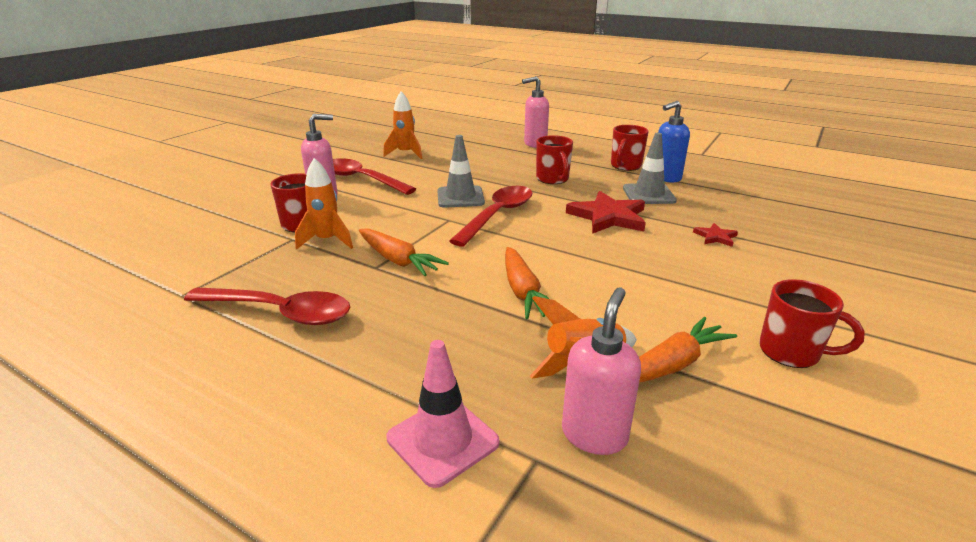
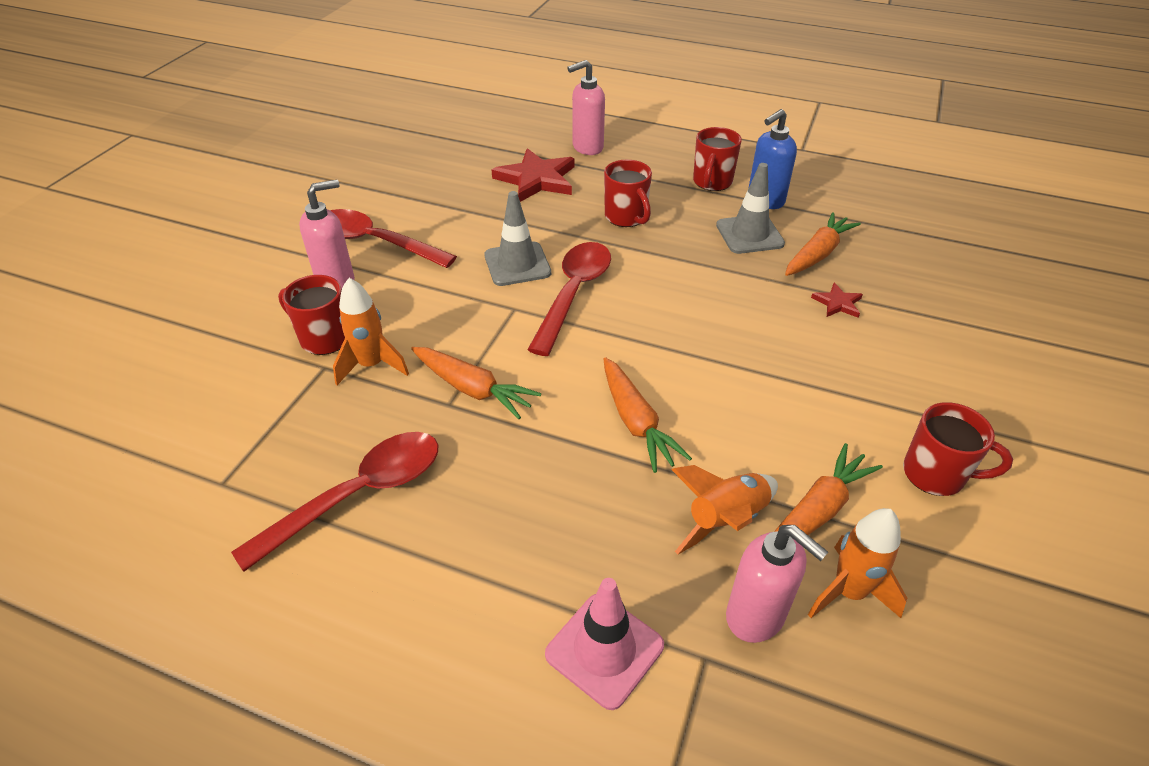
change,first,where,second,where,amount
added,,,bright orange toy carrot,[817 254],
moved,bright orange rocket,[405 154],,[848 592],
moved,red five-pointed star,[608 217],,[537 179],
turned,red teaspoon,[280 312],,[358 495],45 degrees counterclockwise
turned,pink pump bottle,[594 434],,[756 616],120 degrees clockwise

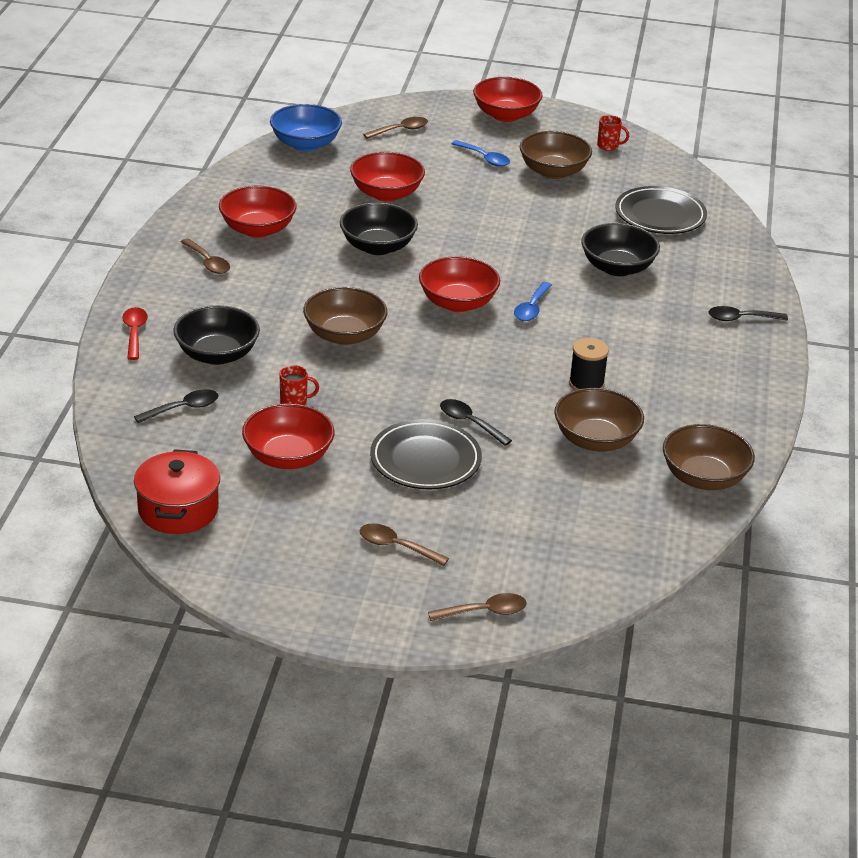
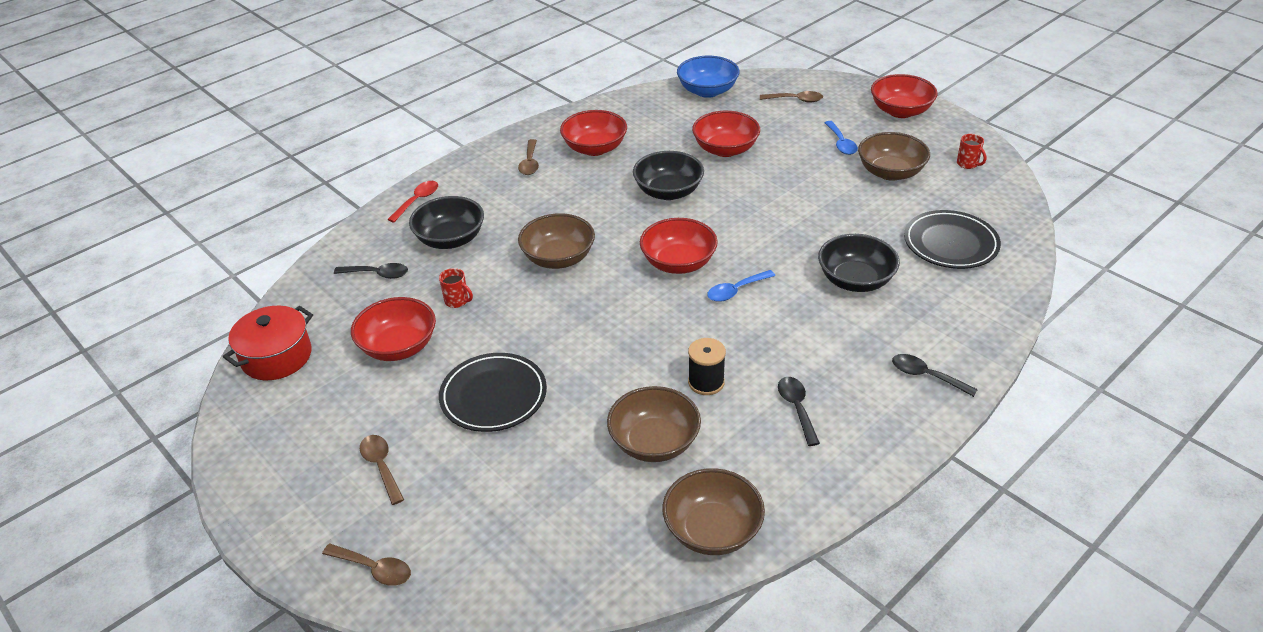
change,first,where,second,where,amount
moved,black teaspoon,[469 423],,[796 408],

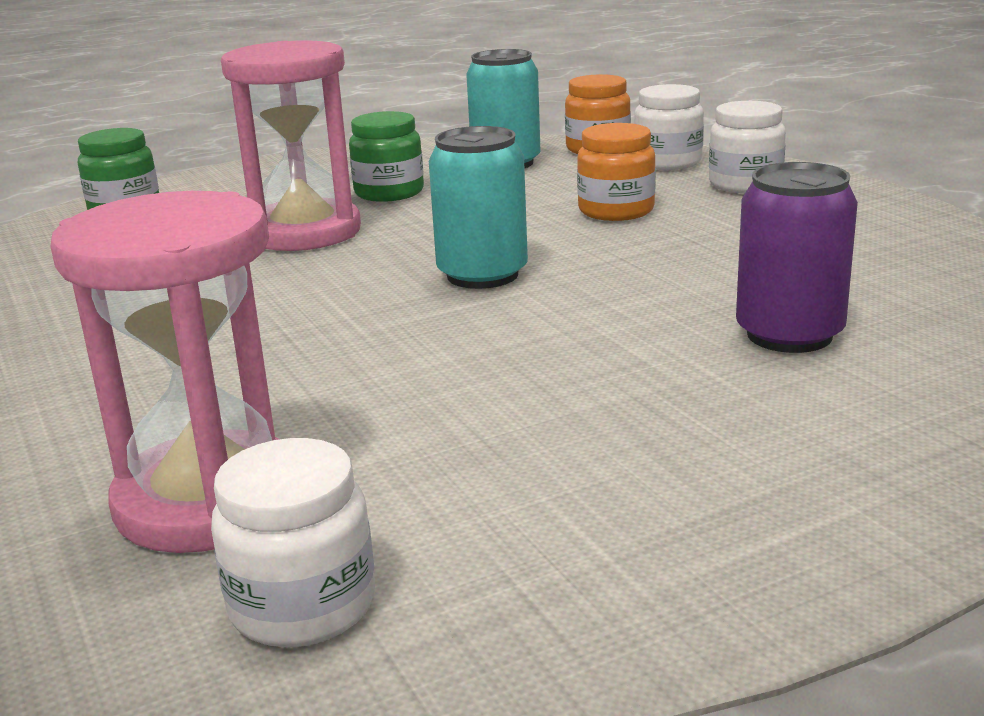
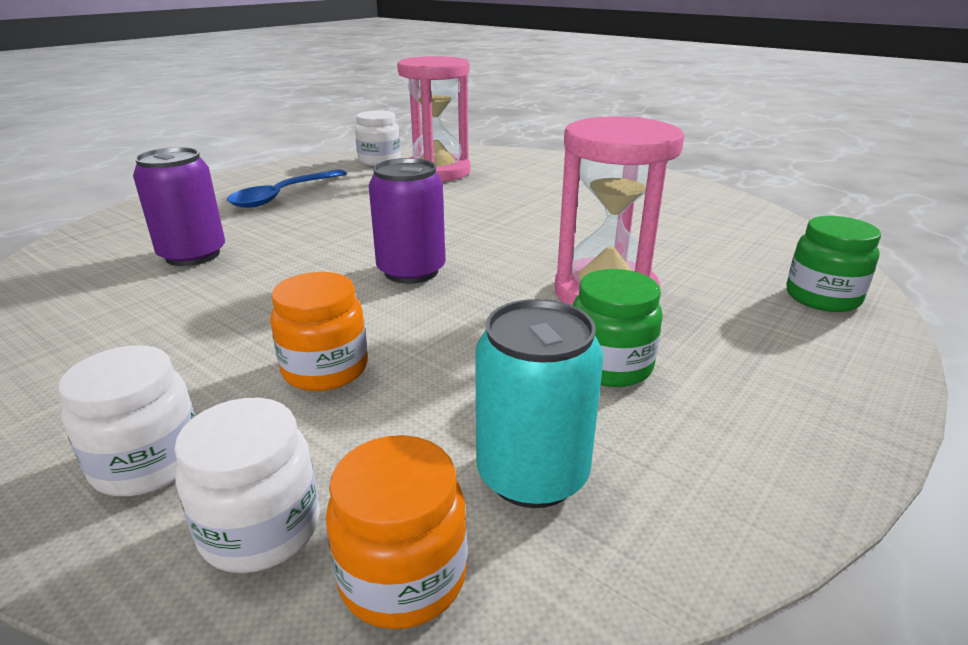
change,first,where,second,where,amount
added,,,royal blue teaspoon,[283 196],
recoloured,turquoise can,[482 275],royal purple can,[411 271],

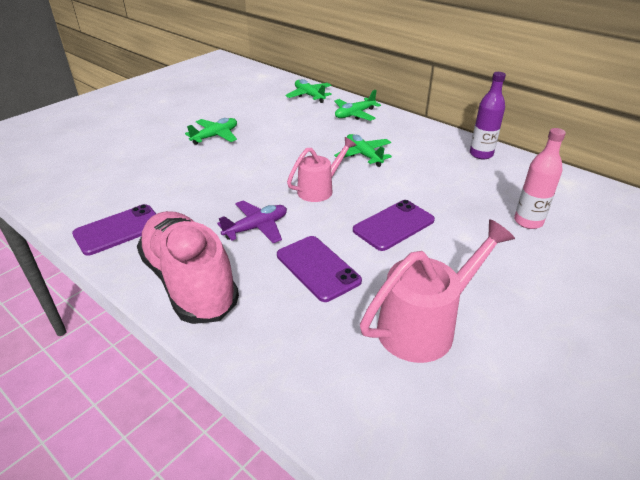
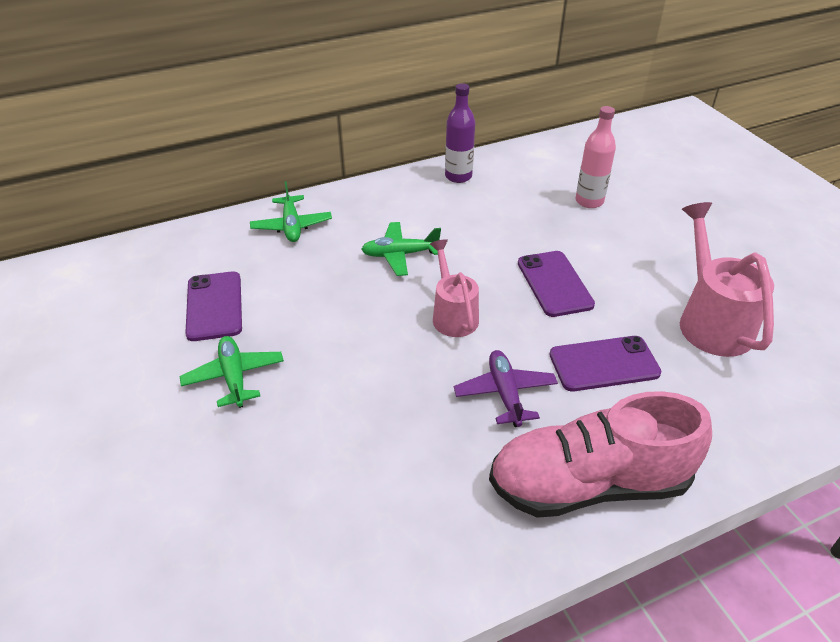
change,first,where,second,where,amount
removed,green aeroplane,[309 96],,,
moved,royal purple smartphone,[119 230],,[214 306],

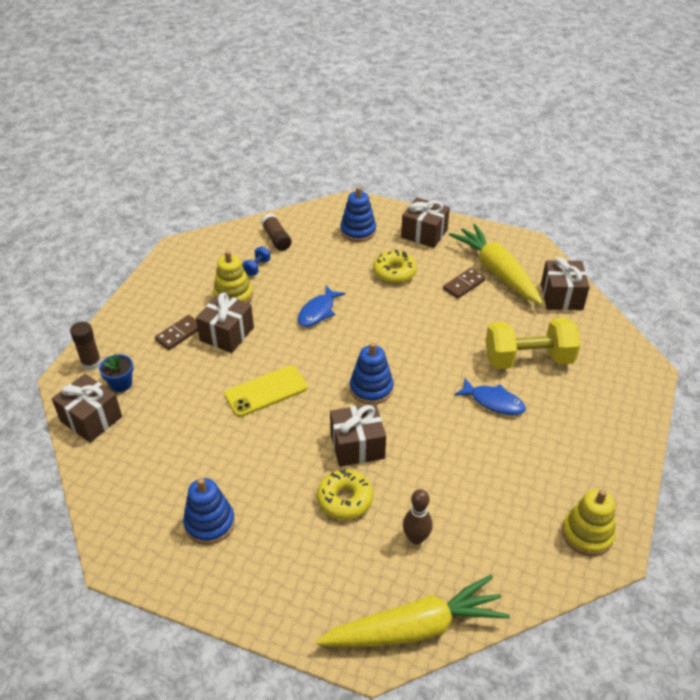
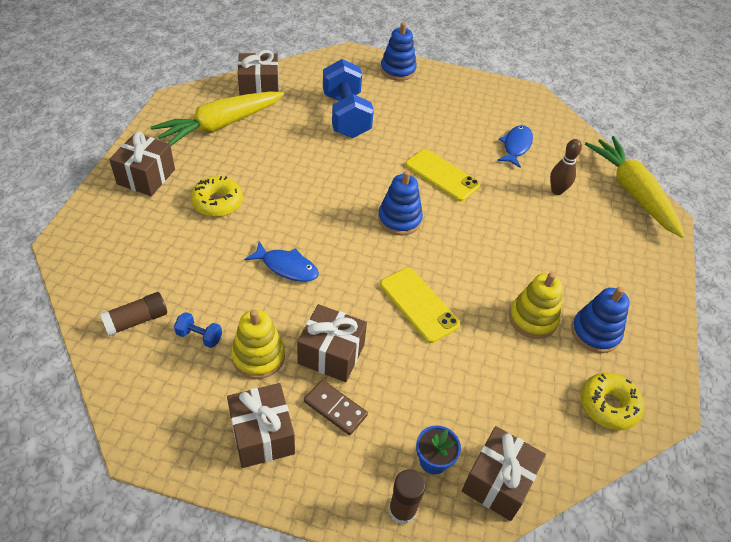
change,first,where,second,where,amount
removed,brown domino,[464 285],,,
added,,,yellow smartphone,[442 175],
moved,yellow donut,[345 499],,[608 405],
moved,brown present,[357 446],,[262 435],
moved,royal blue stacking rings,[358 231],,[398 70],
moved,royal blue fish,[493 402],,[516 146],
moved,yellow stacking rings,[587 534],,[532 319],
recoloured,yellow free weight,[528 359],royal blue free weight,[346 116],

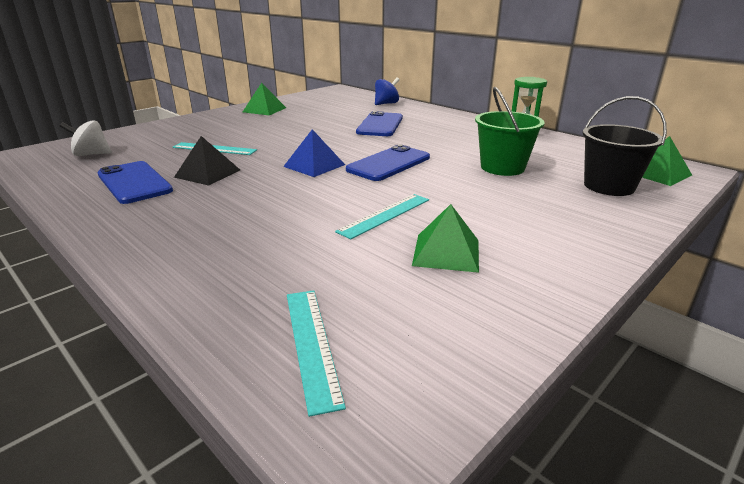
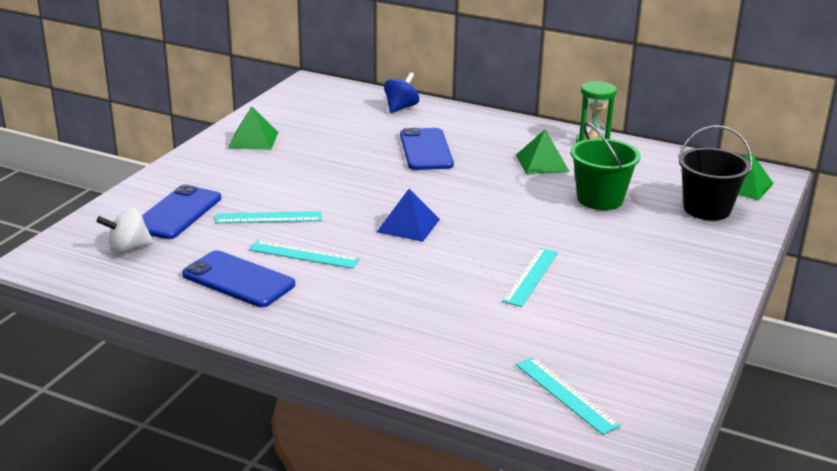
change,first,where,second,where,amount
moved,royal blue smartphone,[389 164],,[177 213],
moved,green pyramid shape,[446 252],,[542 163],
replaced,black pyramid shape,[207 173],turquoise measuring stick,[304 254],

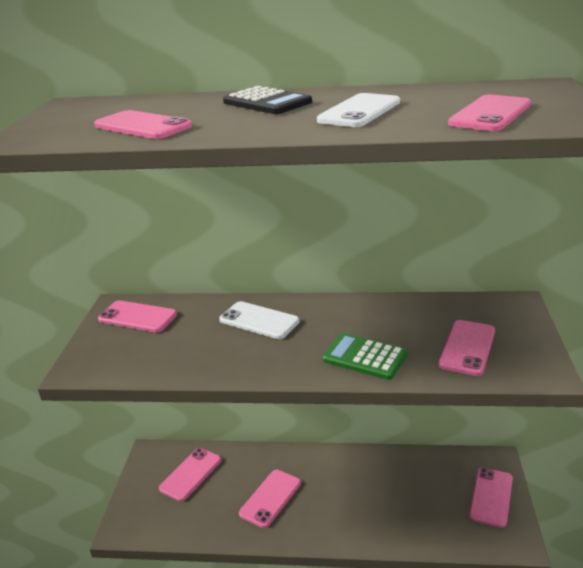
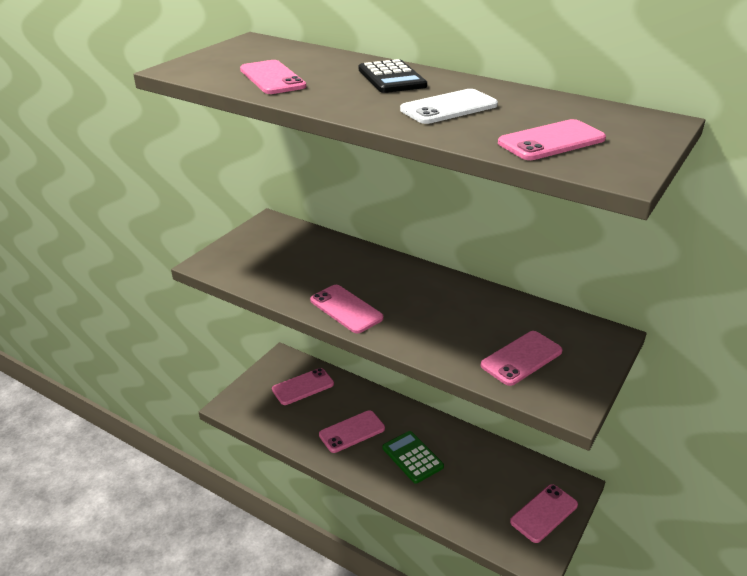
change,first,where,second,where,amount
removed,snow-white smartphone,[259 321],,,
moved,pink smartphone,[137 317],,[346 309],
moved,green adding machine,[364 357],,[412 457],

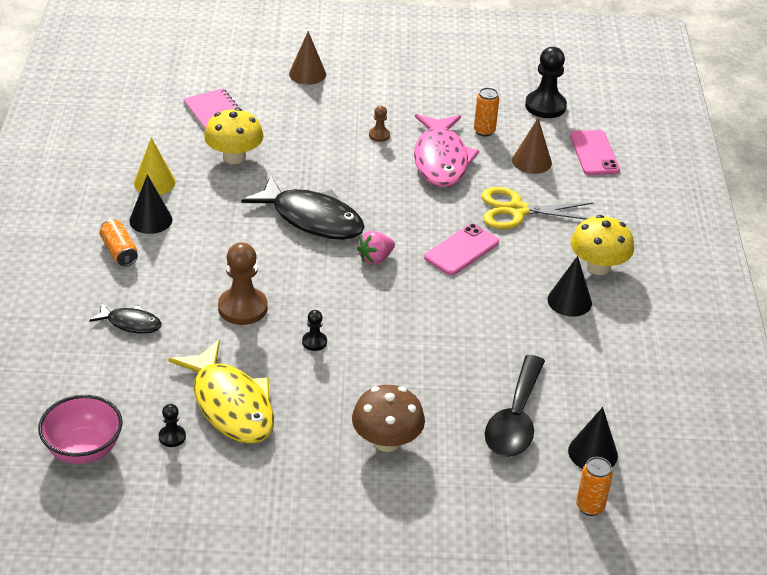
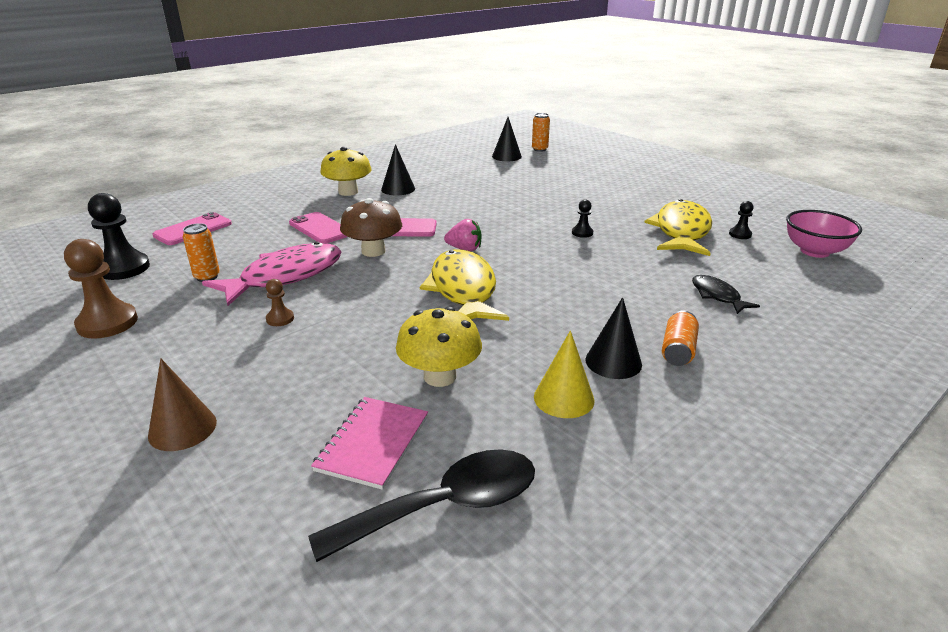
change,first,where,second,where,amount
removed,brown solid cone,[532 161],,,
moved,brown chess pawn,[242 308],,[107 323],
moved,brown fungus,[386 441],,[373 251],
moved,black teaspoon,[515 419],,[445 506],
replaced,yellow pair of scissors,[517 210],pink smartphone,[320 228],
recoloured,black fish,[312 219],yellow fish,[463 290],

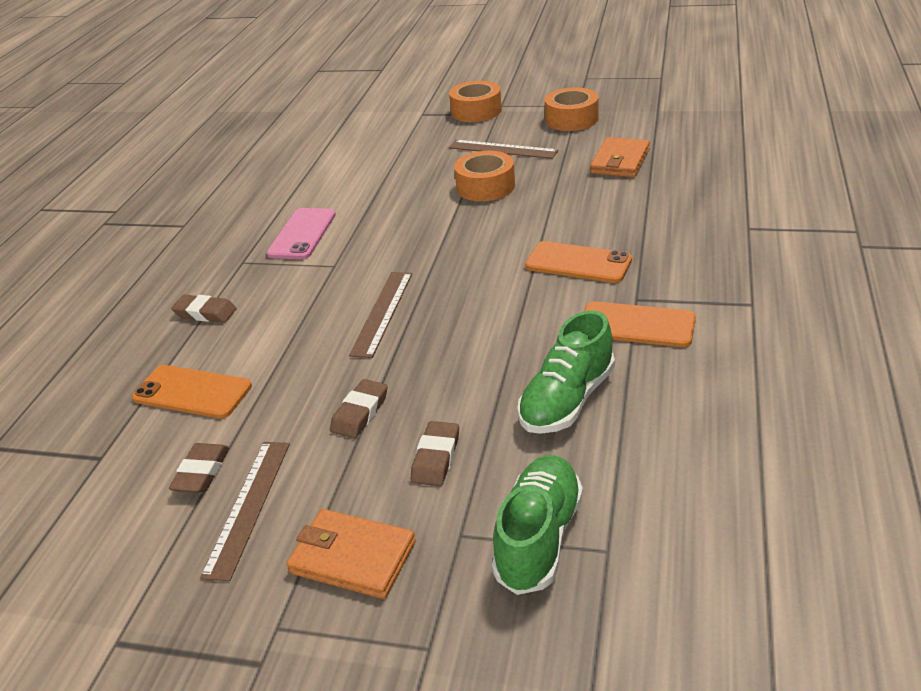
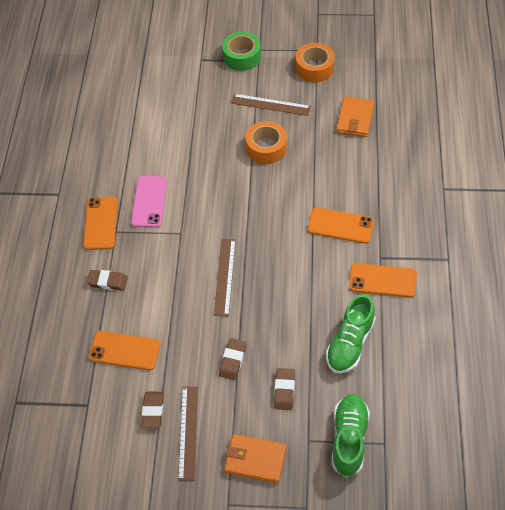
change,first,where,second,where,amount
added,,,bright orange smartphone,[101 223],
recoloured,bright orange roll of tape,[476 111],green roll of tape,[242 57],

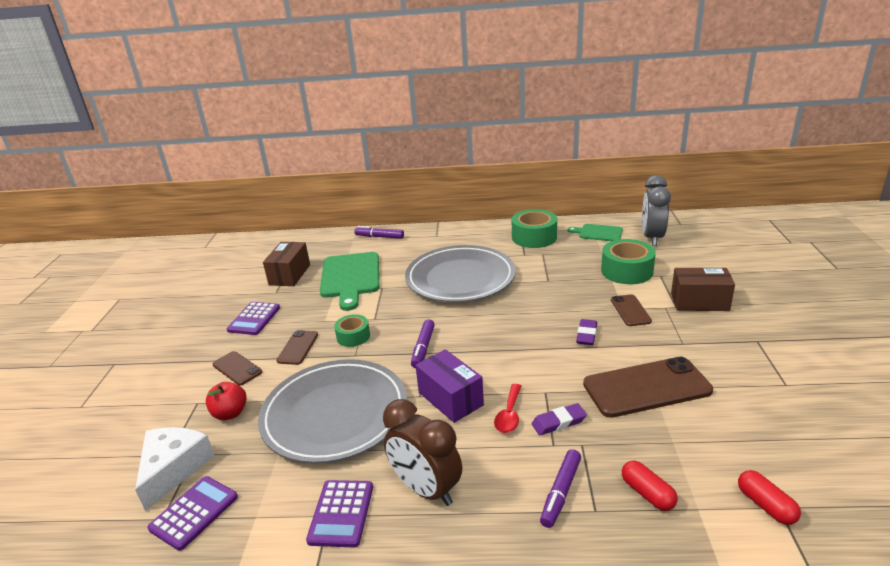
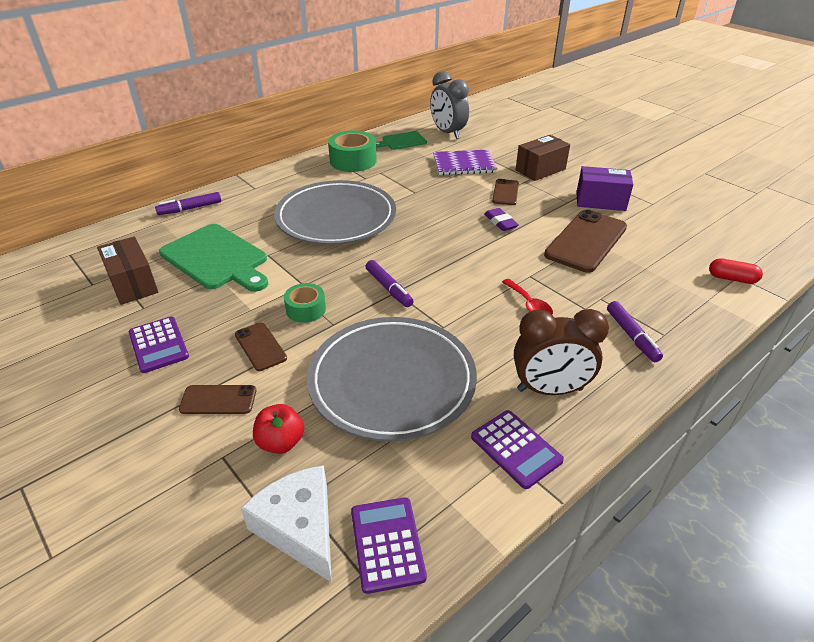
change,first,where,second,where,amount
removed,royal purple eraser,[558 422],,,
removed,red pill shape,[647 493],,,
moved,royal purple box,[450 399],,[600 201],
replaced,green roll of tape,[627 271],royal purple exercise book,[464 164],
turned,brown smartphone,[630 310],,[505 192],60 degrees clockwise

